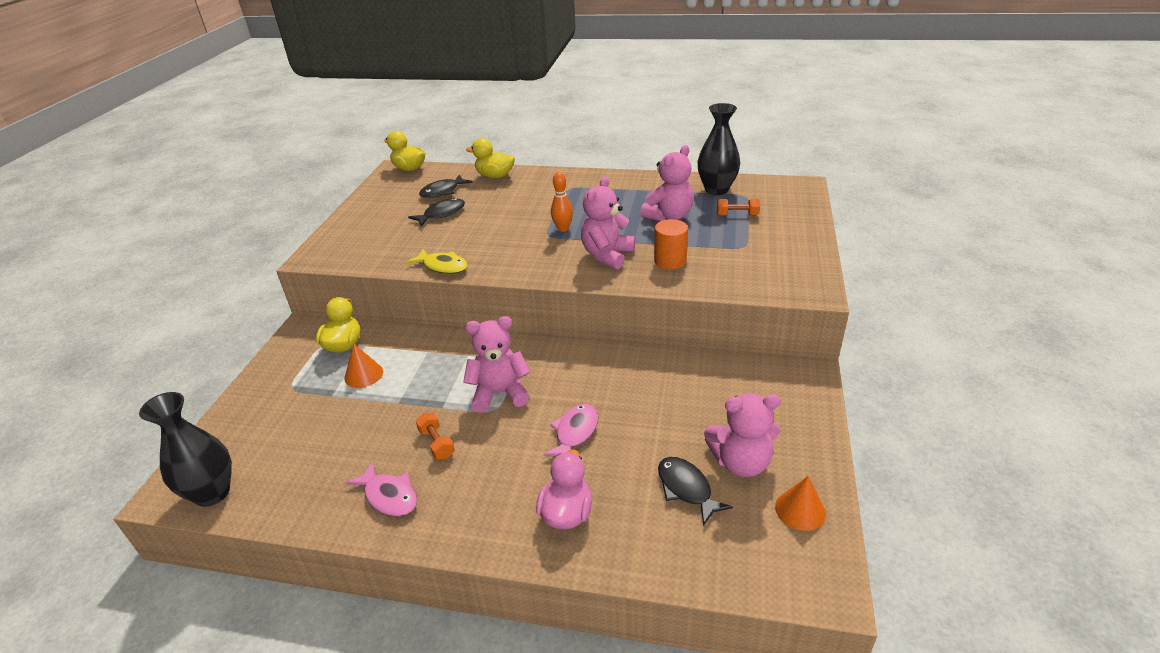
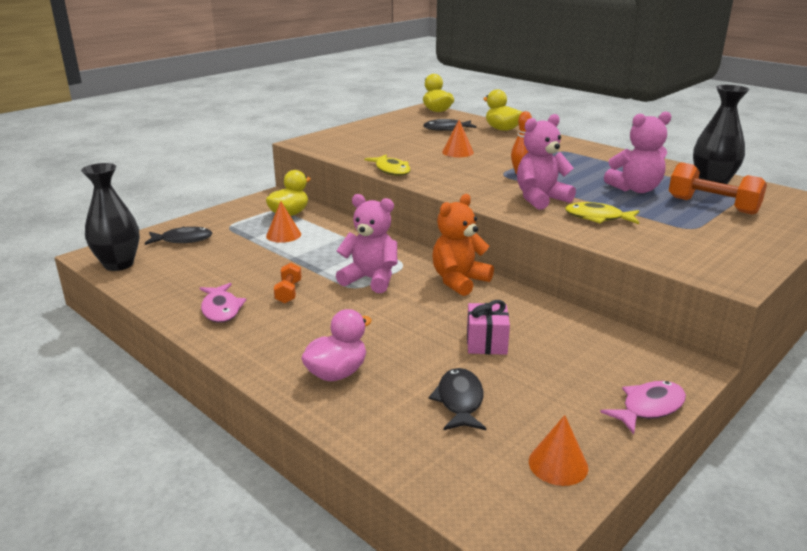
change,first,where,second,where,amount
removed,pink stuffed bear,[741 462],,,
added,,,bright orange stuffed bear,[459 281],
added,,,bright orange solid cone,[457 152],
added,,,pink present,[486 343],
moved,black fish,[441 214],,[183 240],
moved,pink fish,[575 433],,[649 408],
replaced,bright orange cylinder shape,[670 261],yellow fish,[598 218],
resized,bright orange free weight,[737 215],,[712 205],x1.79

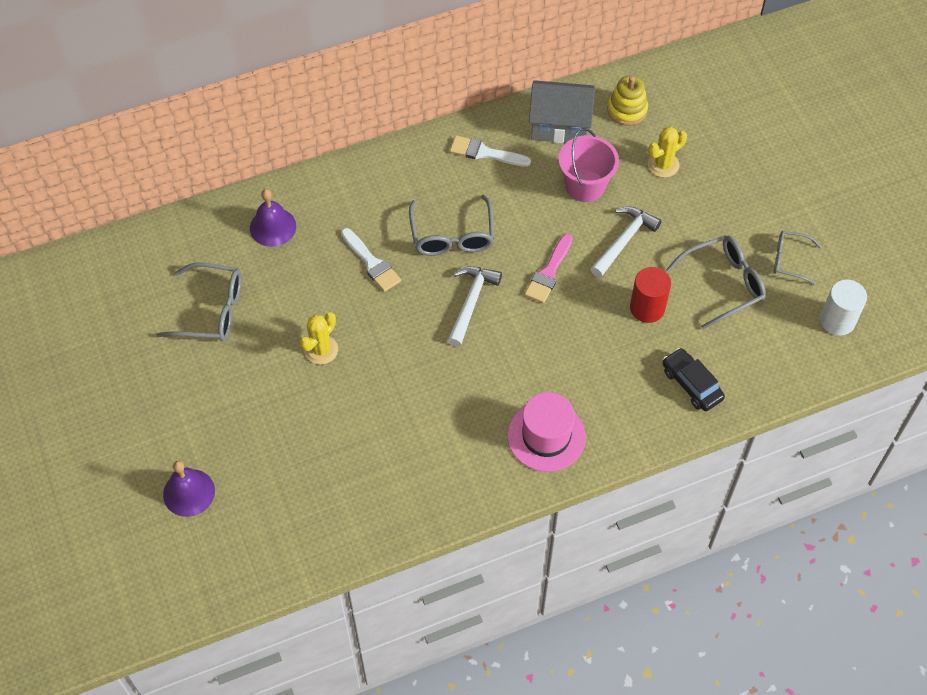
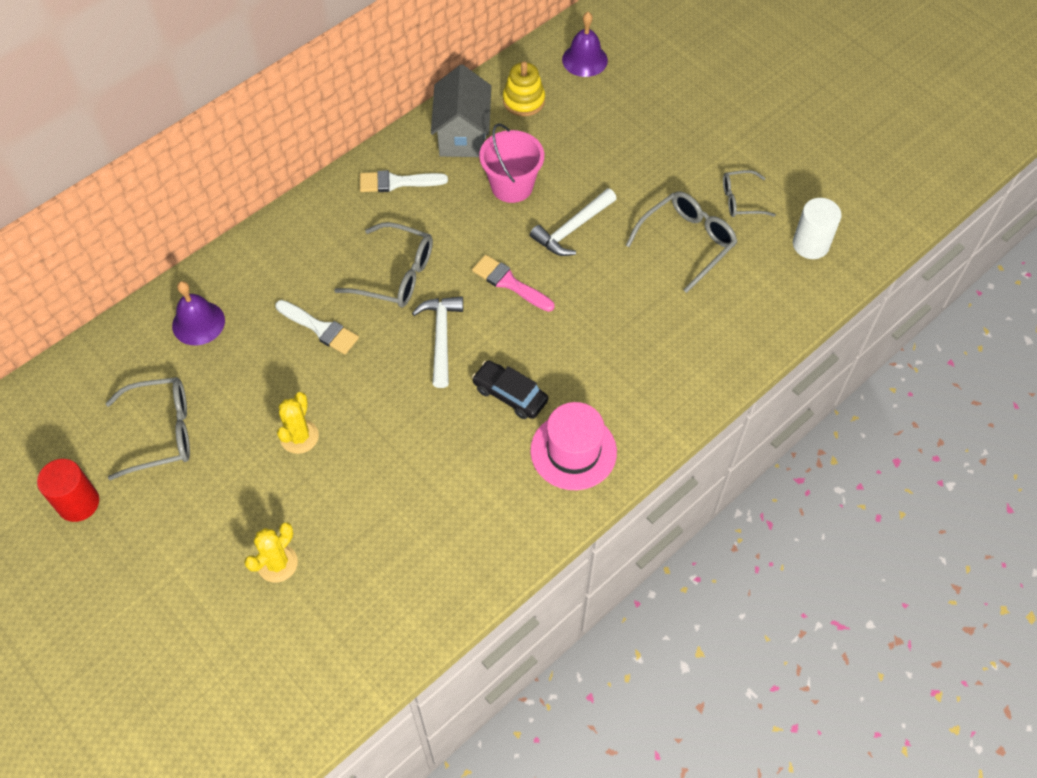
change,first,where,second,where,amount
moved,royal purple bell,[189 492],,[584 60],
moved,red cylinder shape,[647 308],,[78 503],
moved,yellow cactus,[663 165],,[277 563],
moved,black car,[691 384],,[510 394],
turned,gray glasses,[452 235],,[395 274],45 degrees counterclockwise
turned,pink brush,[549 272],,[509 283],120 degrees clockwise
turned,gray toy house,[559 126],,[463 135],75 degrees counterclockwise
turned,snow-white carpenter's hammer,[624 241],,[572 229],150 degrees counterclockwise

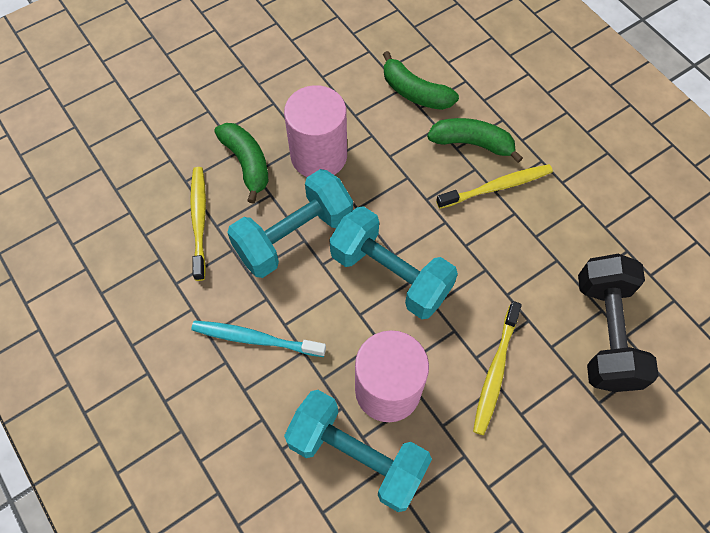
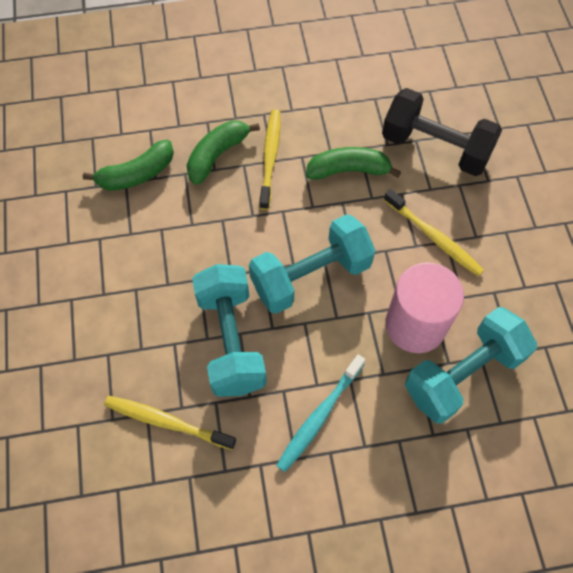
change,first,where,second,where,amount
removed,pink cylinder shape,[319 155],,,
moved,green banana,[247 163],,[348 170],

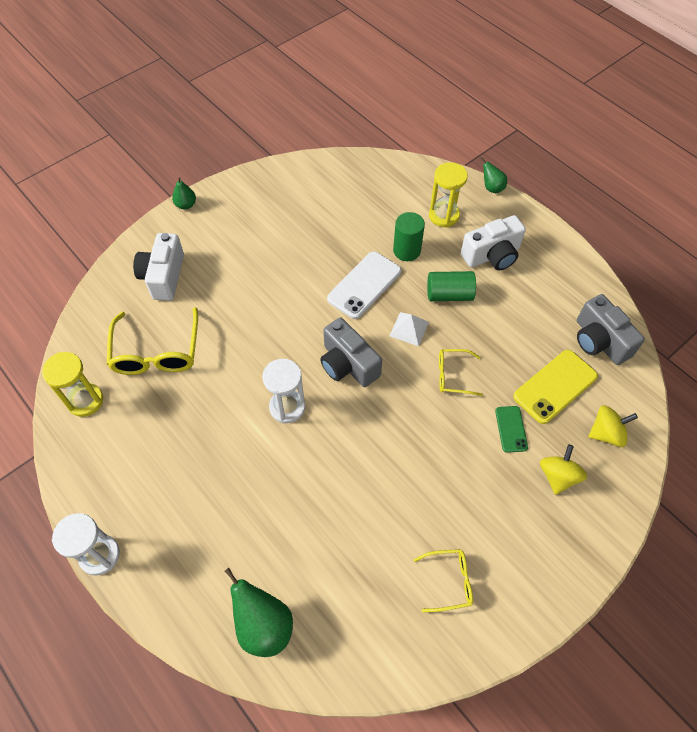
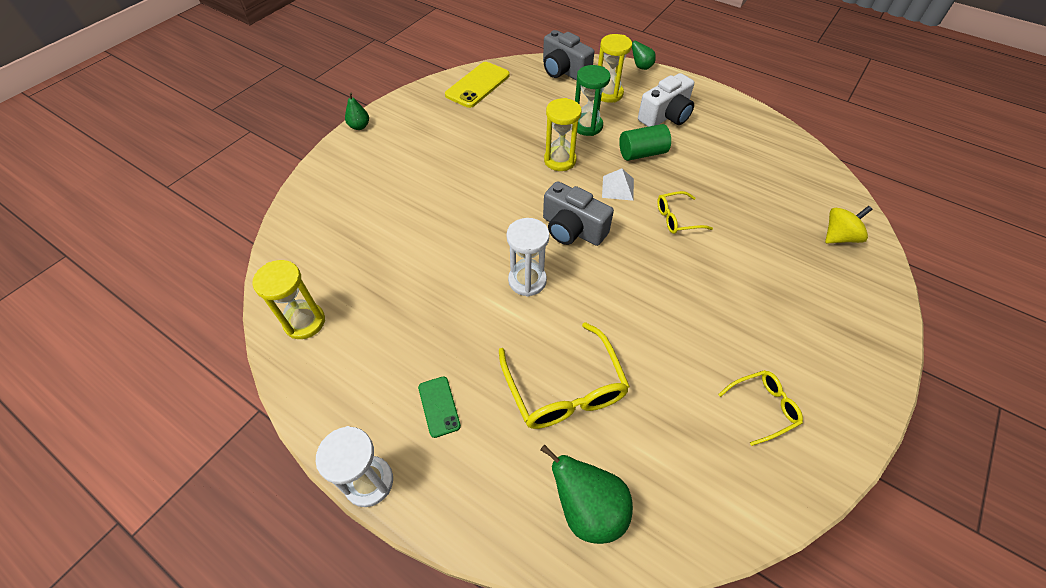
change,first,where,second,where,amount
removed,snow-white camera,[163 276],,,
removed,yellow spinning top,[558 476],,,
moved,yellow glasses,[156 352],,[565 389],
moved,green smartphone,[511 429],,[439 406],
moved,yellow smartphone,[555 386],,[477 85],
moved,gray camera,[599 341],,[564 71],
replaced,snow-white smartphone,[364 285],yellow sandglass,[560 160],
replaced,green cylinder shape,[406 250],green sandglass,[587 126],

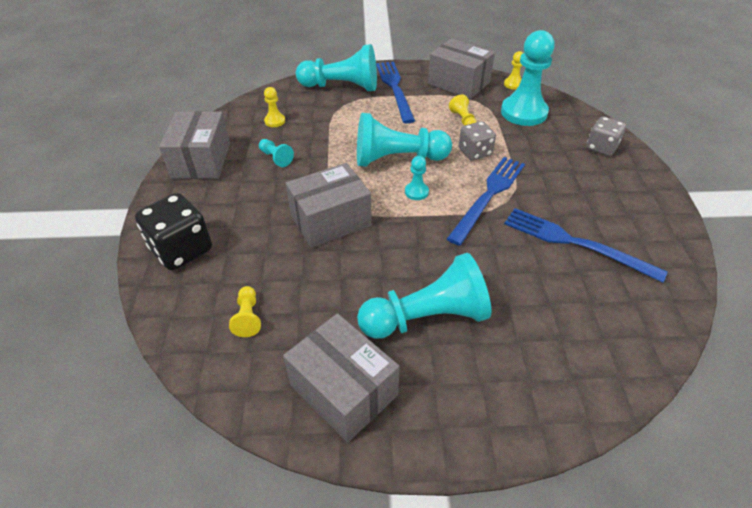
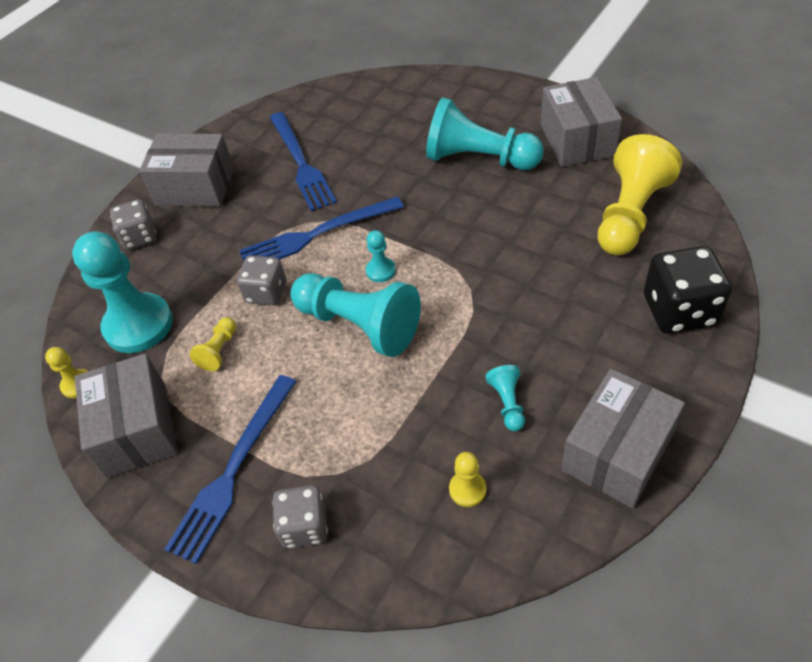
change,first,where,second,where,amount
moved,gray box,[330 220],,[195 187],
replaced,turquoise chess pawn,[342 86],gray die,[304 526],
resized,yellow chess pawn,[248 317],,[630 214],x2.25

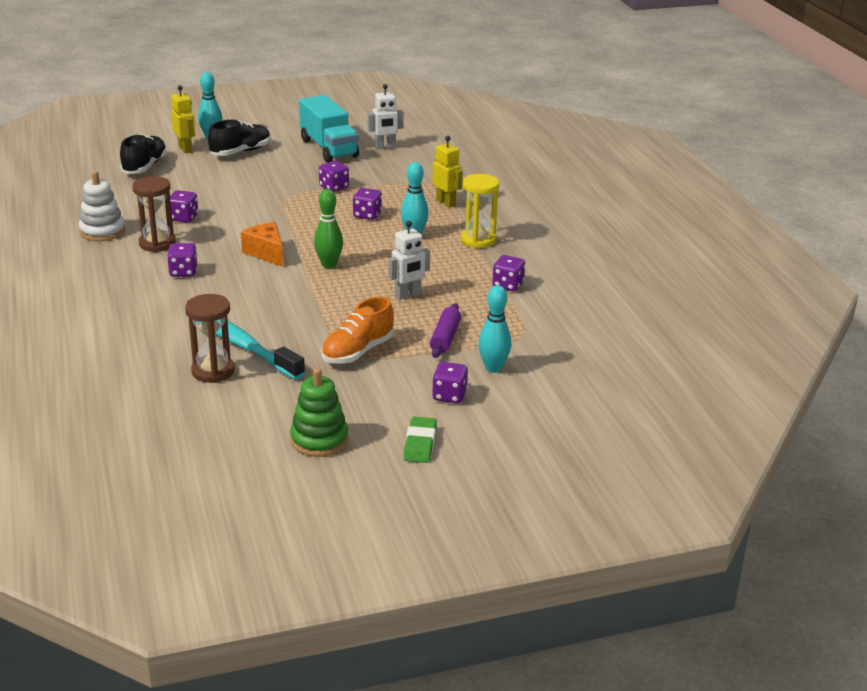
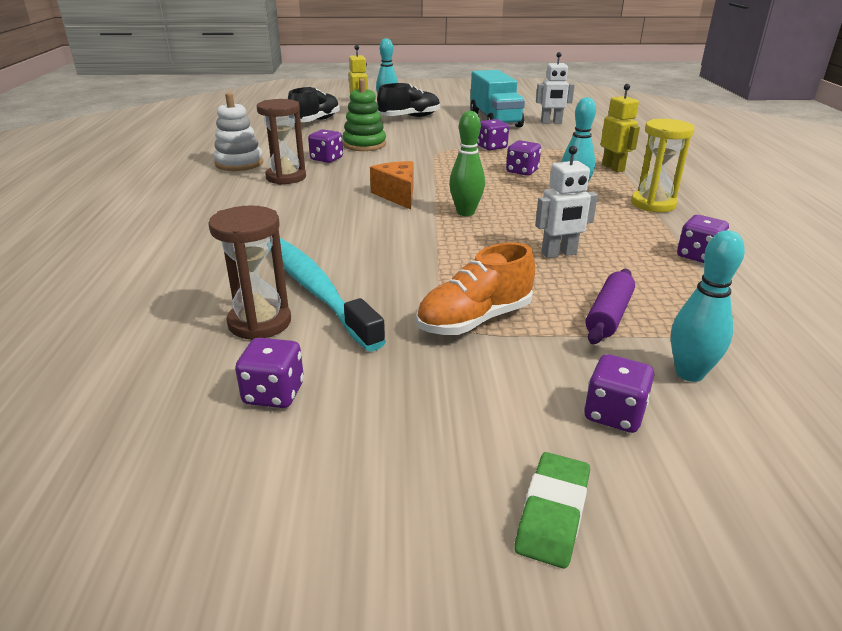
change,first,where,second,where,amount
moved,royal purple die,[183 272],,[274 394],
moved,green stacking rings,[319 440],,[364 145],

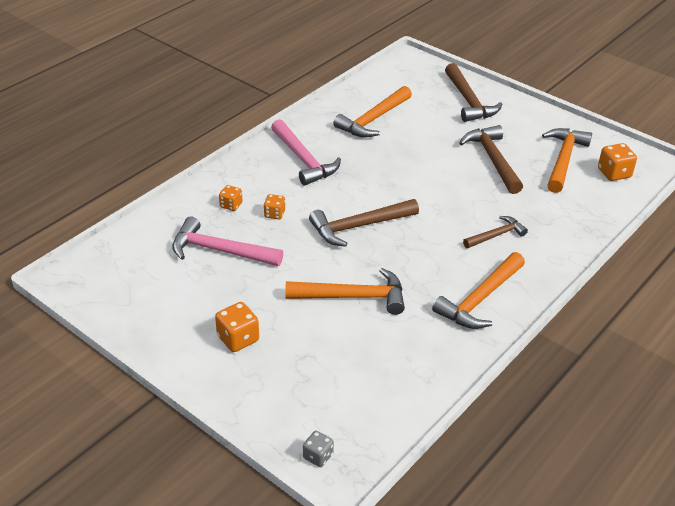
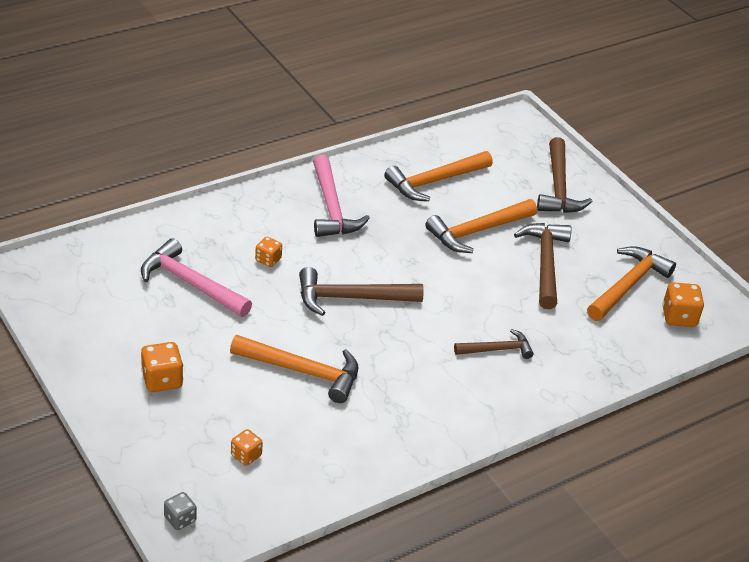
change,first,where,second,where,amount
moved,bright orange die,[231 205],,[246 455],
moved,bright orange carpenter's hammer,[480 299],,[477 231],

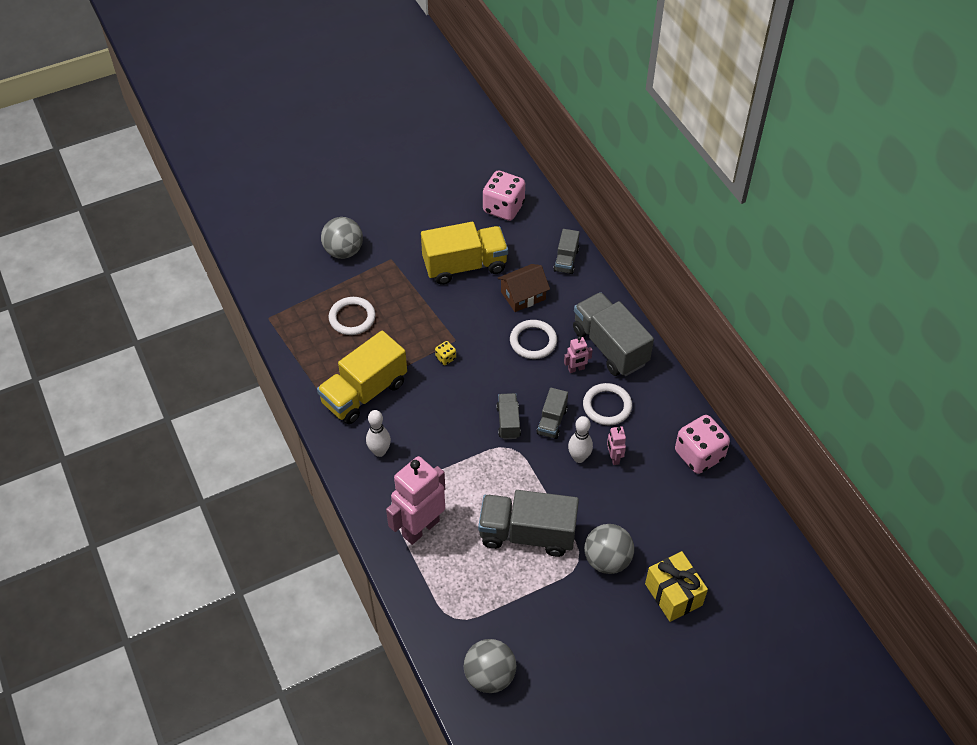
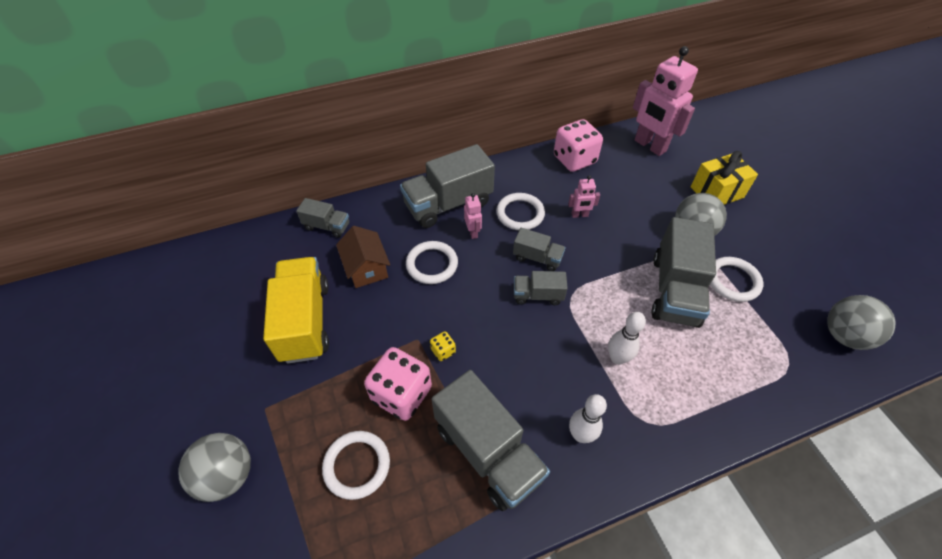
change,first,where,second,where,amount
added,,,snow-white torus,[733 281],
moved,pink robot figure,[420 528],,[649 146],
moved,pink die,[503 208],,[402 394],
moved,snow-white tenpin,[579 457],,[617 358],
recoloured,yellow truck,[364 393],gray truck,[488 452],

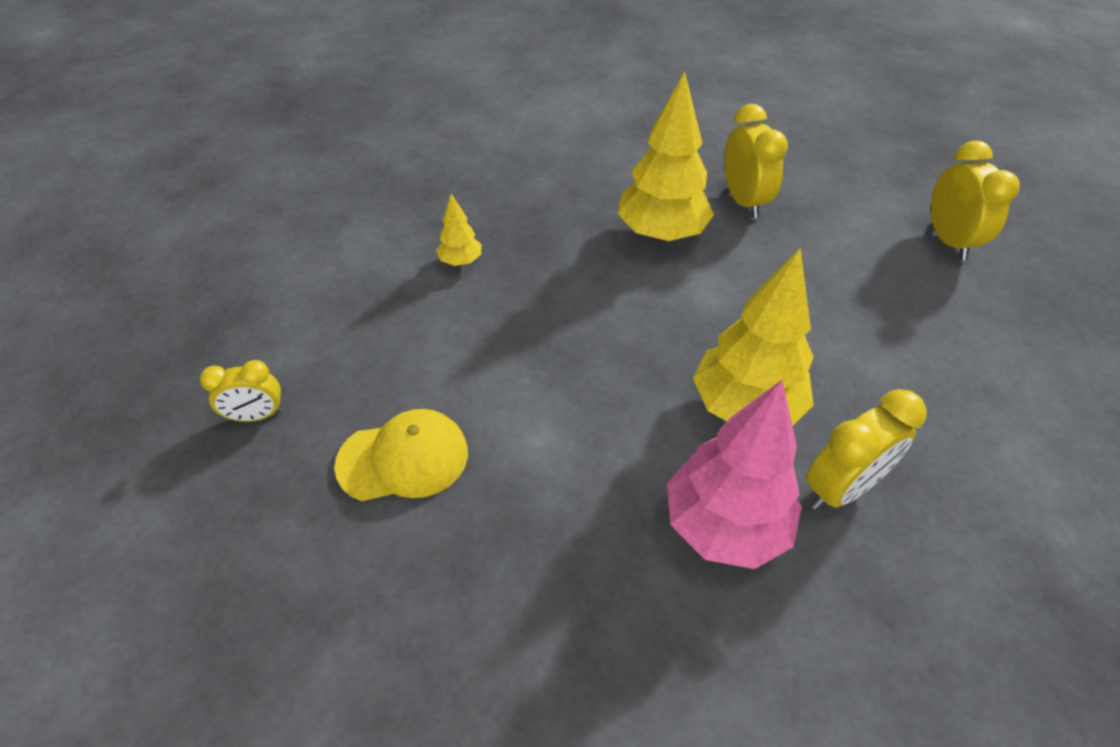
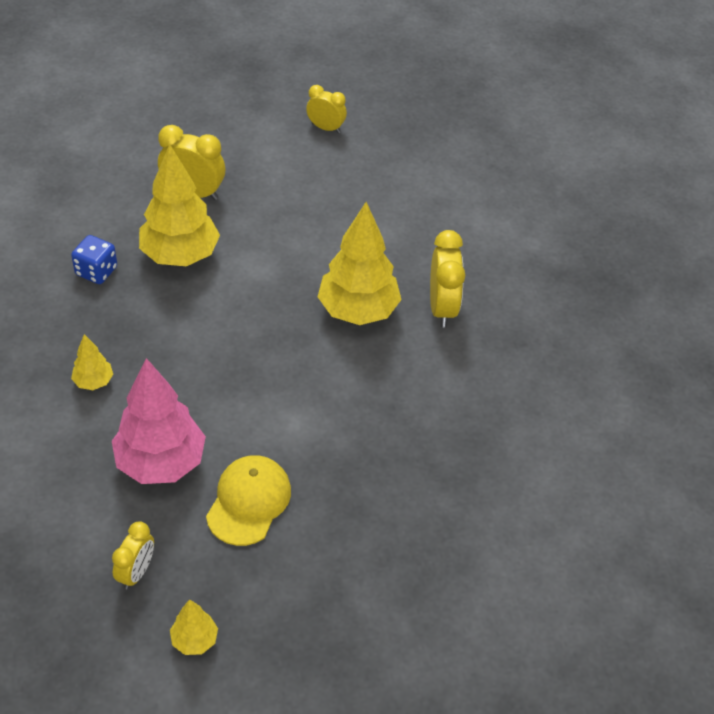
change,first,where,second,where,amount
added,,,royal blue die,[96 271],
added,,,yellow tree,[194 640],
moved,pink tree,[725 525],,[161 463],
resized,yellow clock,[948 240],,[325 128],x0.64

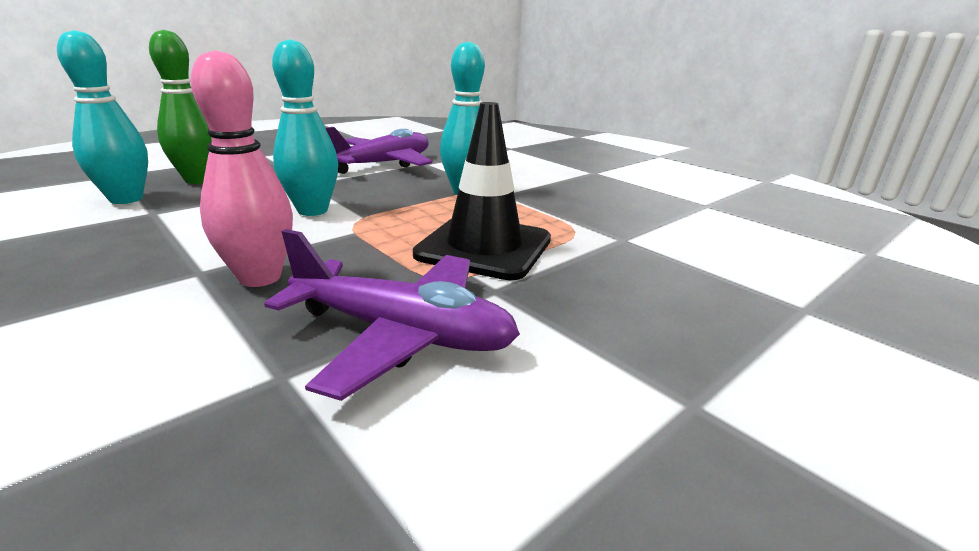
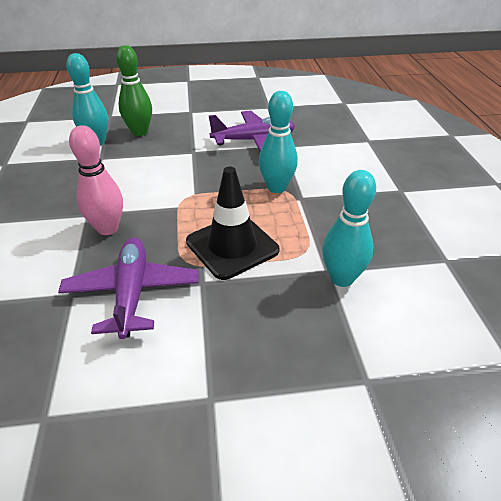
change,first,where,second,where,amount
moved,turquoise tenpin,[312 210],,[341 278],
turned,royal purple aeroplane,[402 334],,[132 293],150 degrees counterclockwise

